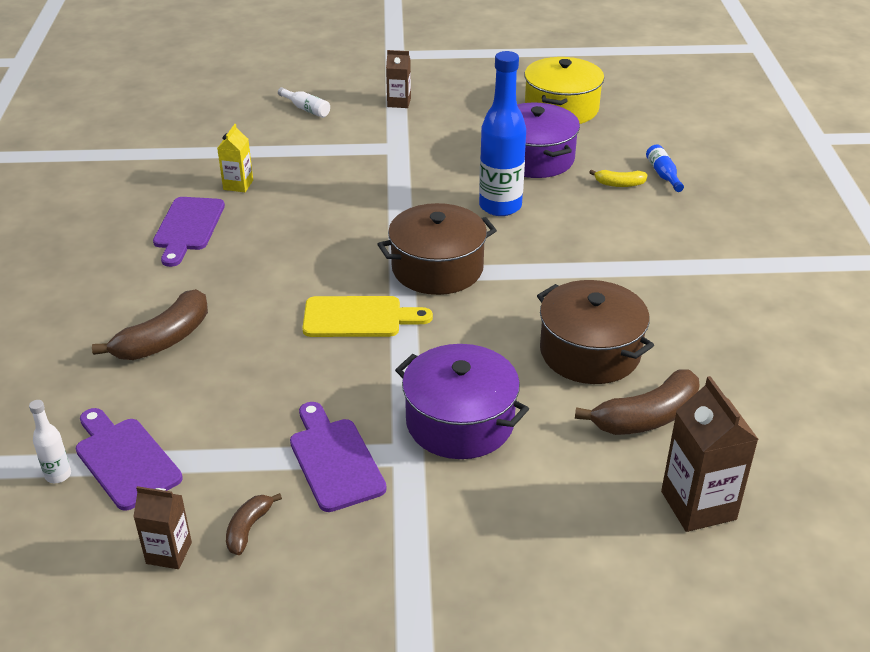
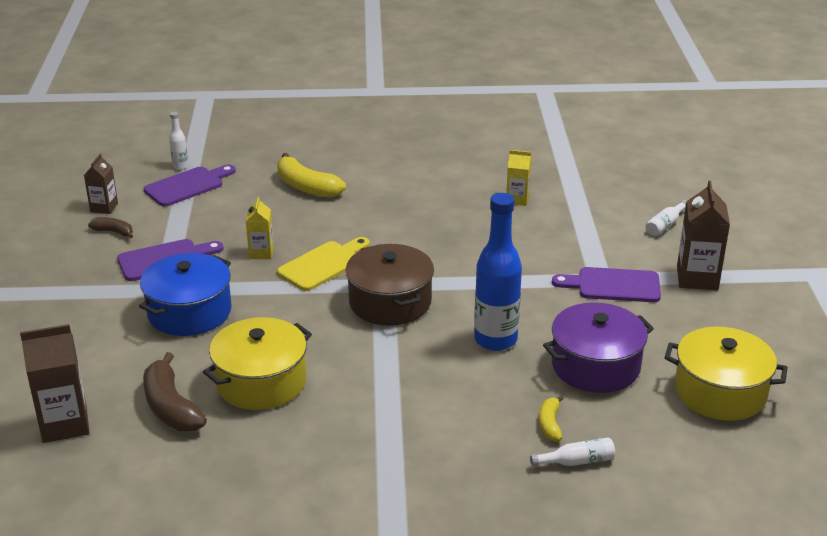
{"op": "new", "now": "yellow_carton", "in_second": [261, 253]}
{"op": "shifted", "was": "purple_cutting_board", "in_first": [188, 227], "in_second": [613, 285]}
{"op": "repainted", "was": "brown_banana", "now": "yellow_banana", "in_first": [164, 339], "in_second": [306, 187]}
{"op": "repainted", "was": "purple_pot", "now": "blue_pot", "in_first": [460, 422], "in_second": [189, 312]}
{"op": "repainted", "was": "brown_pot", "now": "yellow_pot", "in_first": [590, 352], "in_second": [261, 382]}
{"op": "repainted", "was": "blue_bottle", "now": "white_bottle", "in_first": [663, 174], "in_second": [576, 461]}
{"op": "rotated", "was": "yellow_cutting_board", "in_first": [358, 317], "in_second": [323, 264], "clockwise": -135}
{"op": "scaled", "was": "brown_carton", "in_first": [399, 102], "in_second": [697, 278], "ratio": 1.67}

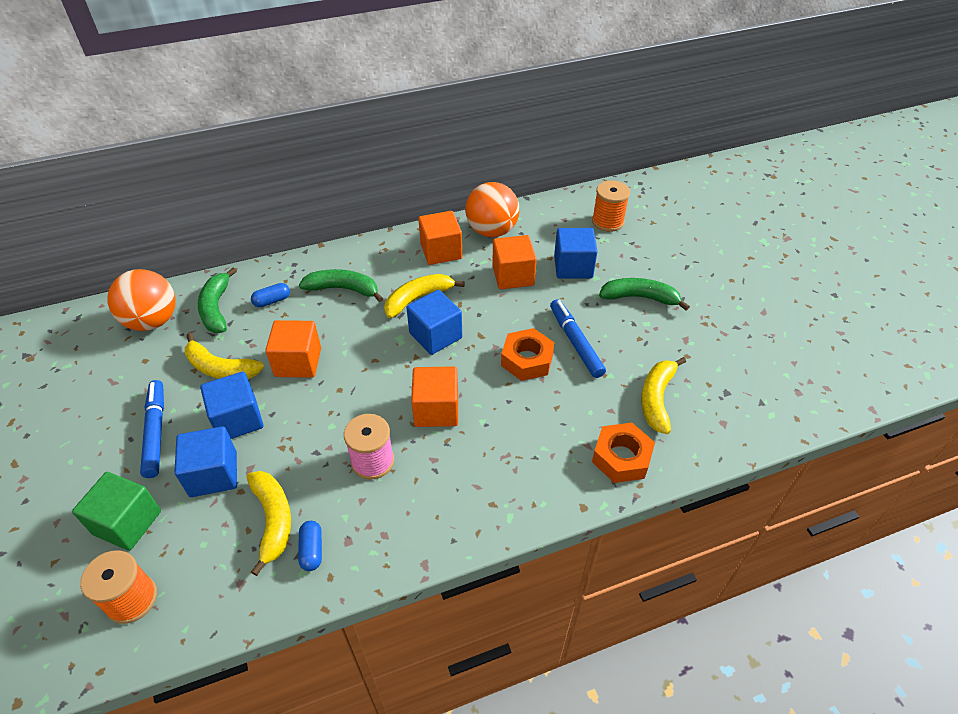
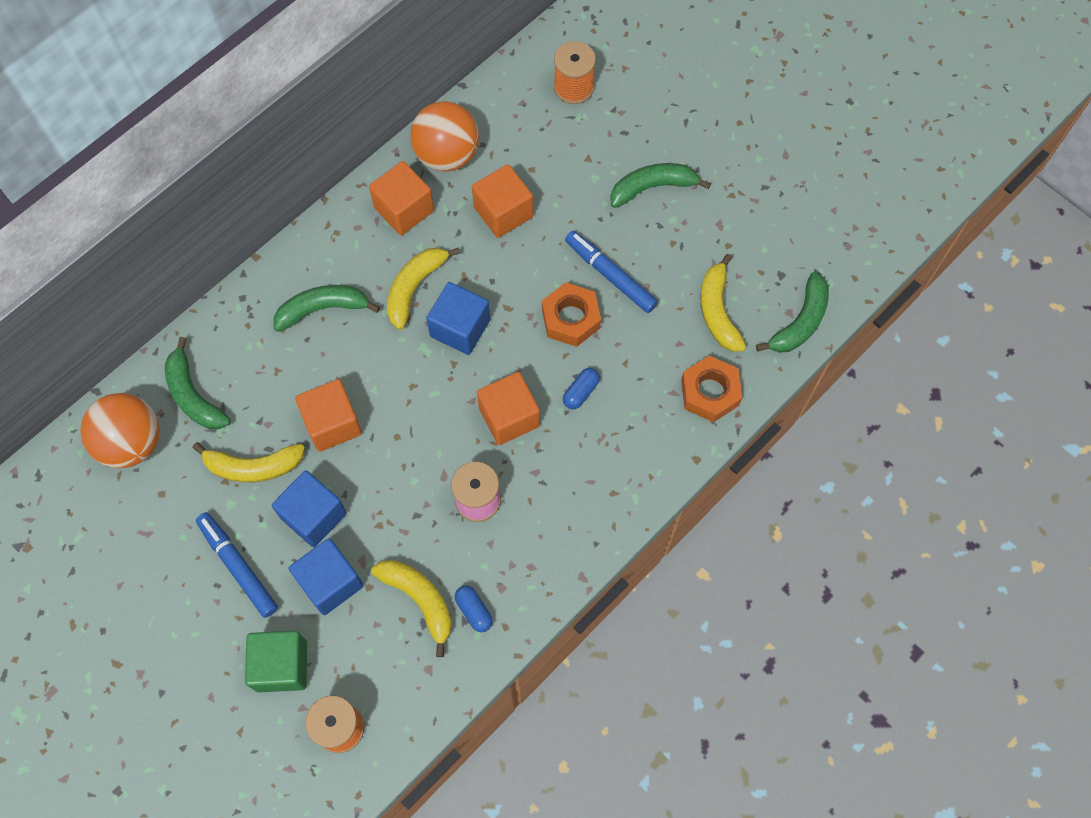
{"op": "gone", "was": "blue_cube", "in_first": [573, 267]}
{"op": "new", "now": "green_banana", "in_second": [800, 322]}
{"op": "shifted", "was": "blue_capsule", "in_first": [272, 301], "in_second": [580, 392]}

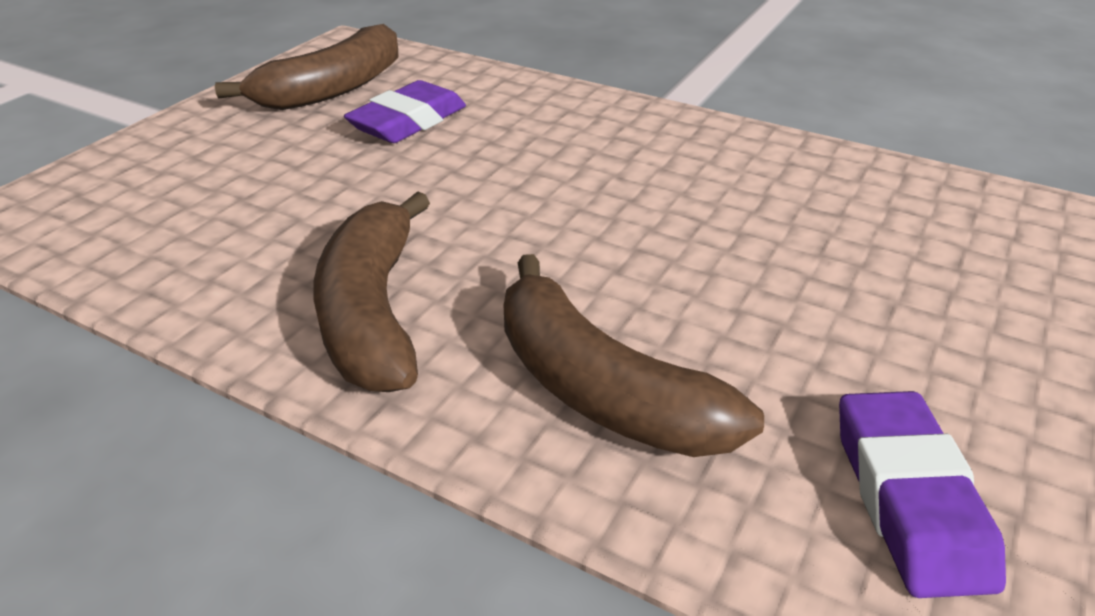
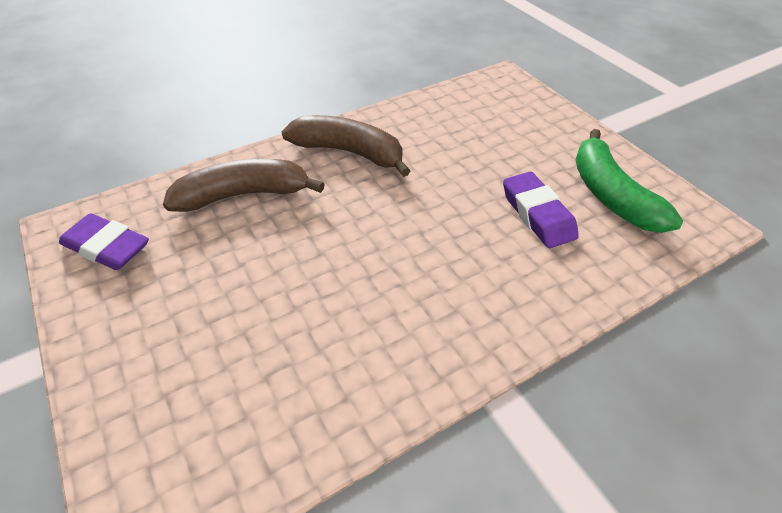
{"op": "repainted", "was": "brown_banana", "now": "green_banana", "in_first": [333, 89], "in_second": [610, 195]}

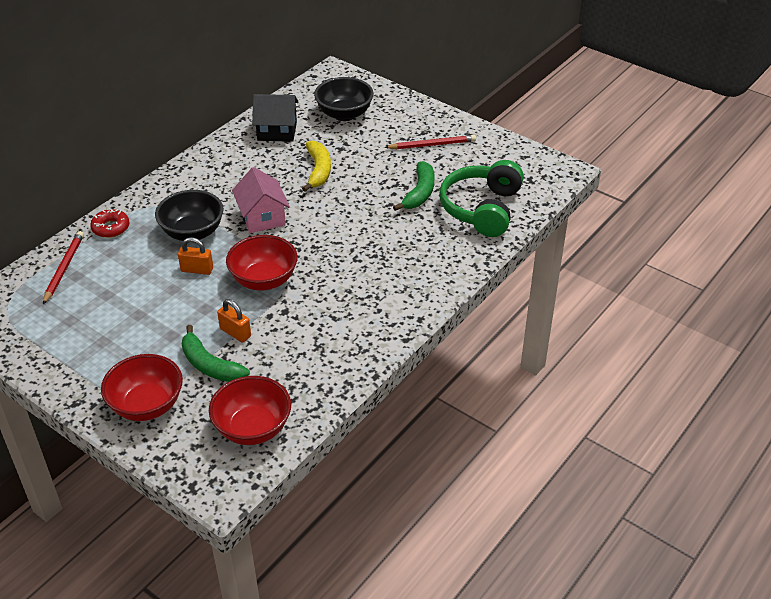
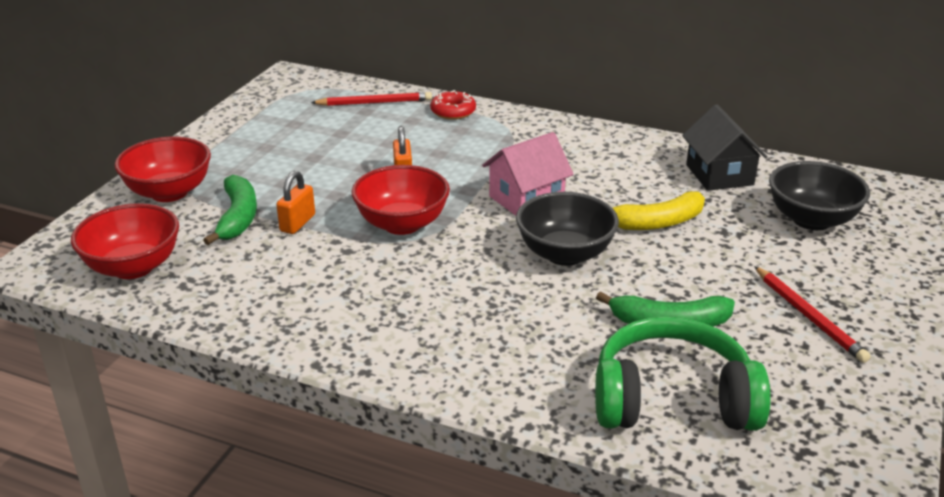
{"op": "shifted", "was": "black_bowl", "in_first": [192, 232], "in_second": [565, 254]}
{"op": "rotated", "was": "green_banana", "in_first": [210, 365], "in_second": [238, 217], "clockwise": 150}

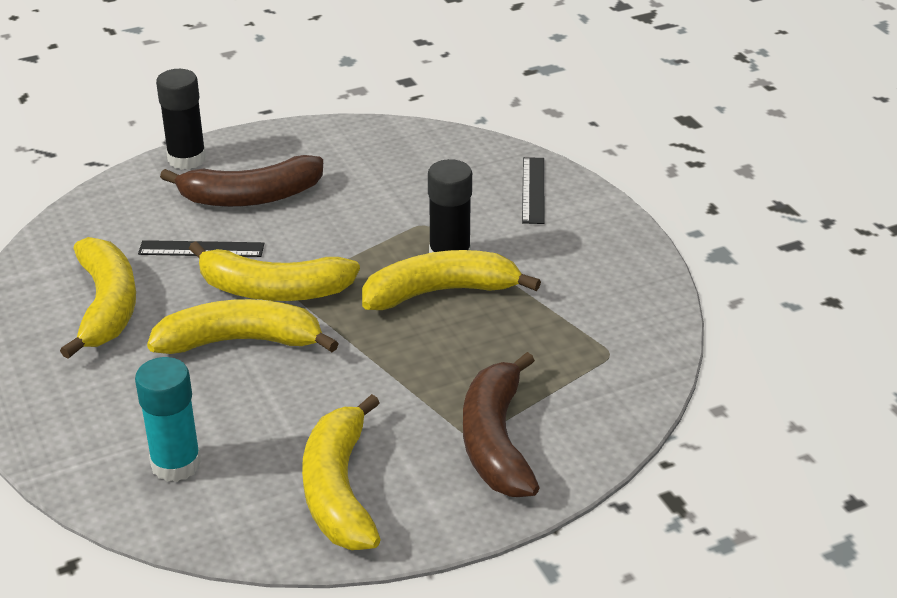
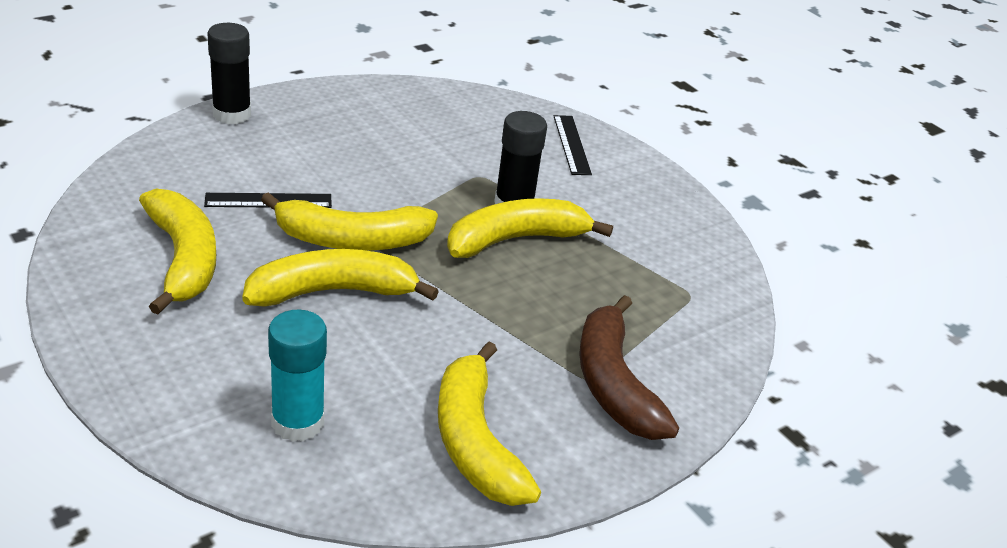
{"op": "gone", "was": "brown_banana", "in_first": [251, 196]}

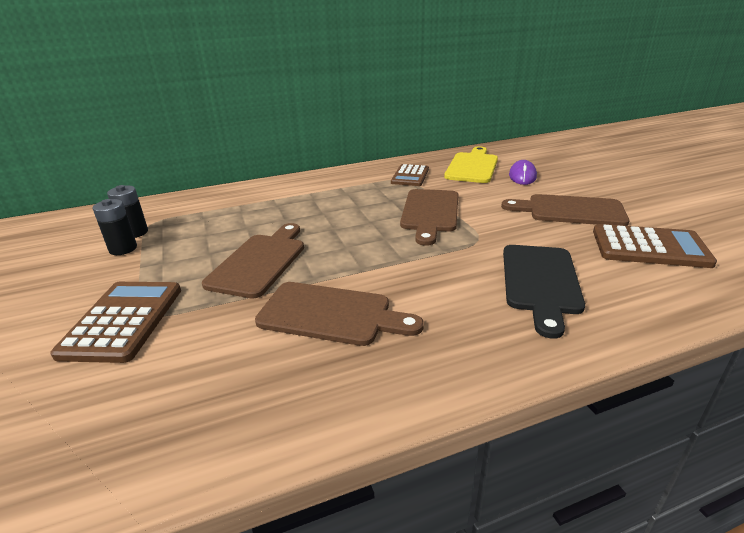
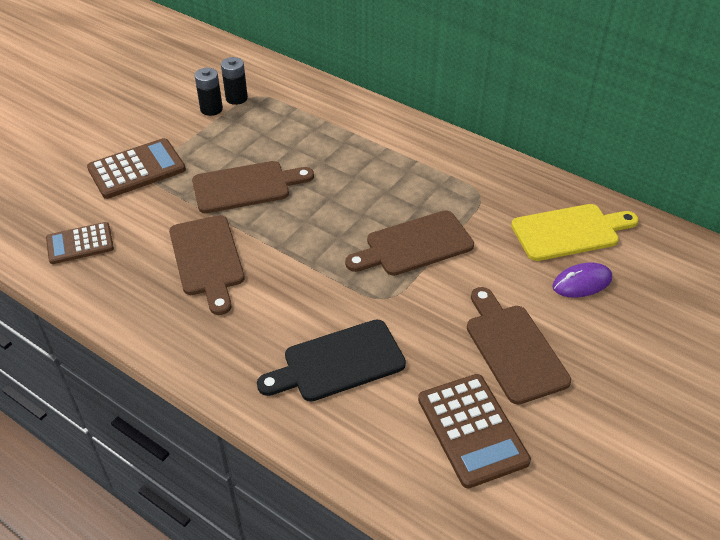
{"op": "shifted", "was": "brown_calculator", "in_first": [410, 176], "in_second": [80, 244]}

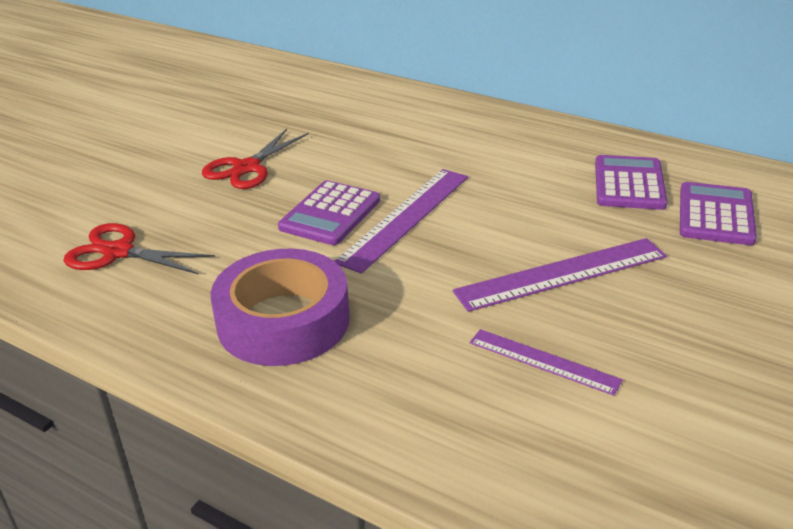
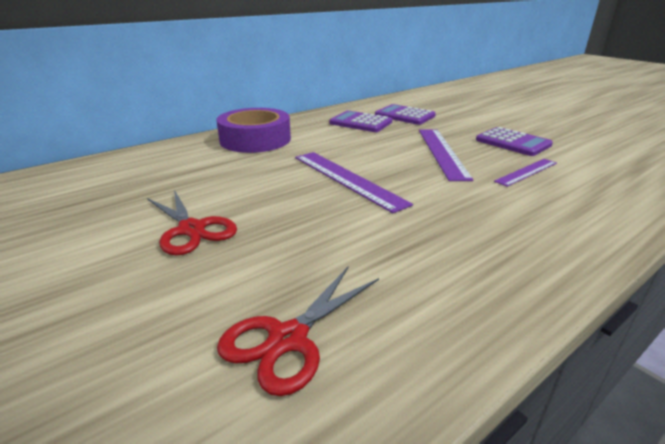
{"op": "shifted", "was": "purple_tape", "in_first": [283, 321], "in_second": [255, 139]}
{"op": "shifted", "was": "purple_calculator", "in_first": [330, 214], "in_second": [513, 142]}

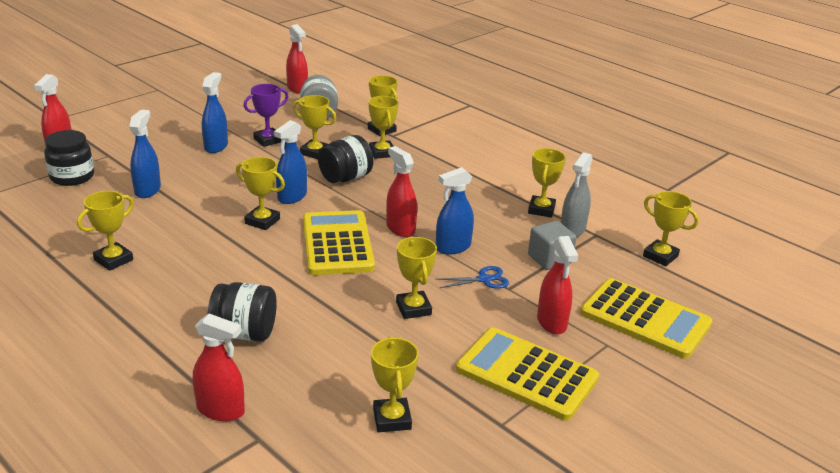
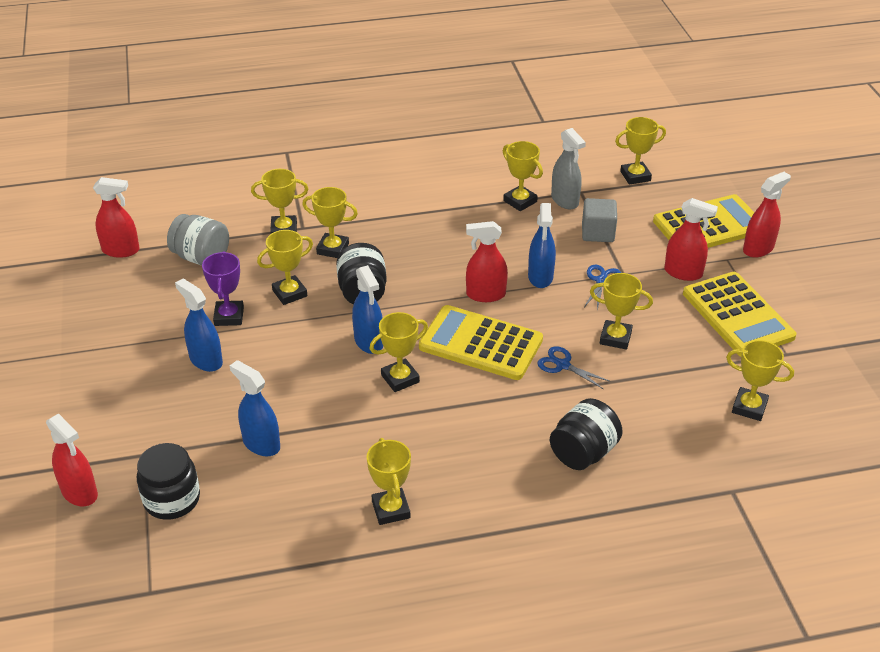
{"op": "new", "now": "blue_scissors", "in_second": [562, 365]}
{"op": "shifted", "was": "red_spray_bottle", "in_first": [221, 410], "in_second": [758, 249]}
{"op": "rotated", "was": "yellow_calculator", "in_first": [526, 374], "in_second": [737, 315], "clockwise": -90}

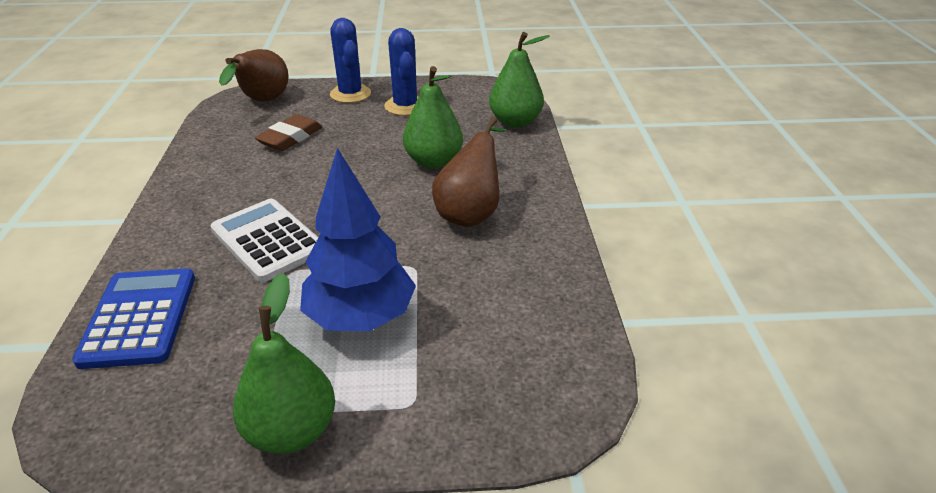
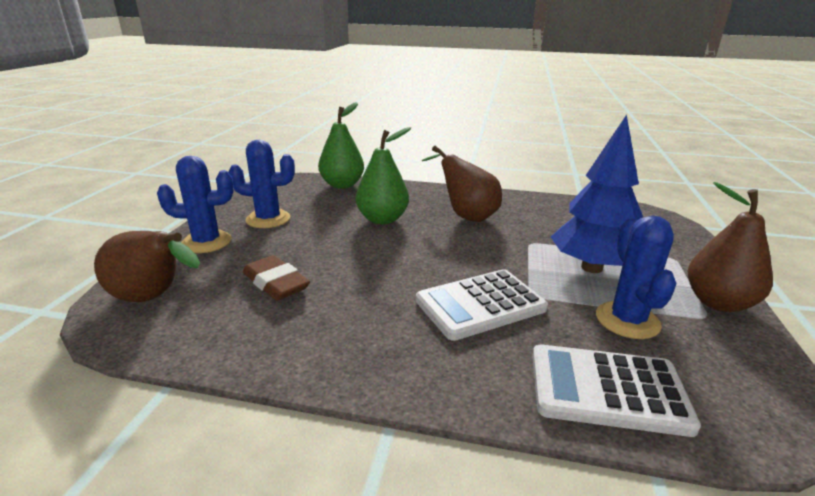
{"op": "new", "now": "blue_cactus", "in_second": [627, 320]}
{"op": "repainted", "was": "blue_calculator", "now": "white_calculator", "in_first": [139, 318], "in_second": [607, 389]}
{"op": "repainted", "was": "green_pear", "now": "brown_pear", "in_first": [292, 431], "in_second": [718, 302]}

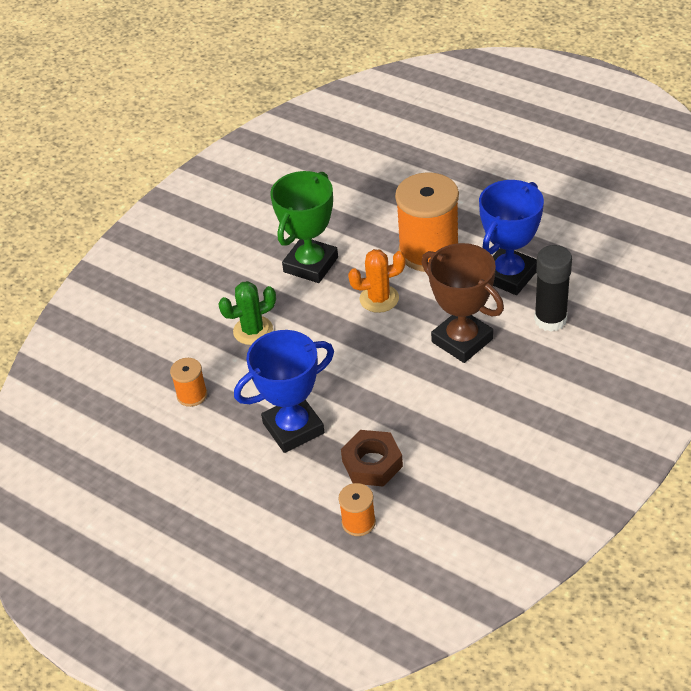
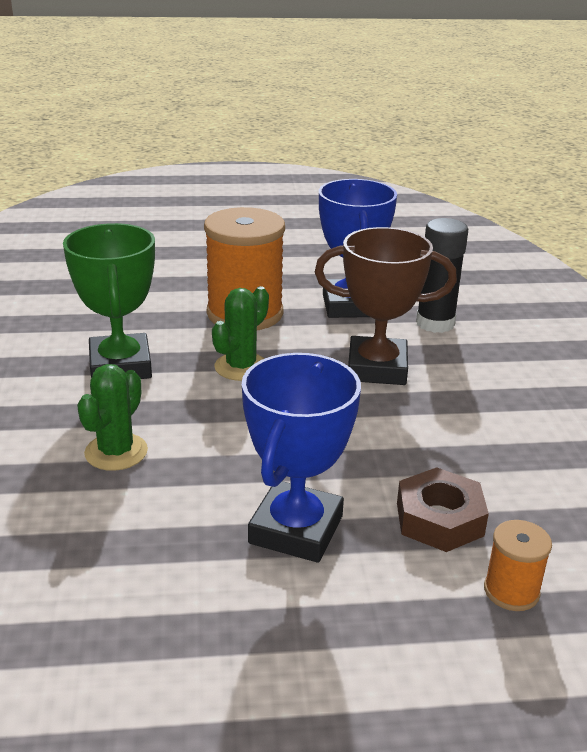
{"op": "gone", "was": "orange_spool", "in_first": [192, 395]}
{"op": "repainted", "was": "orange_cactus", "now": "green_cactus", "in_first": [379, 299], "in_second": [241, 367]}

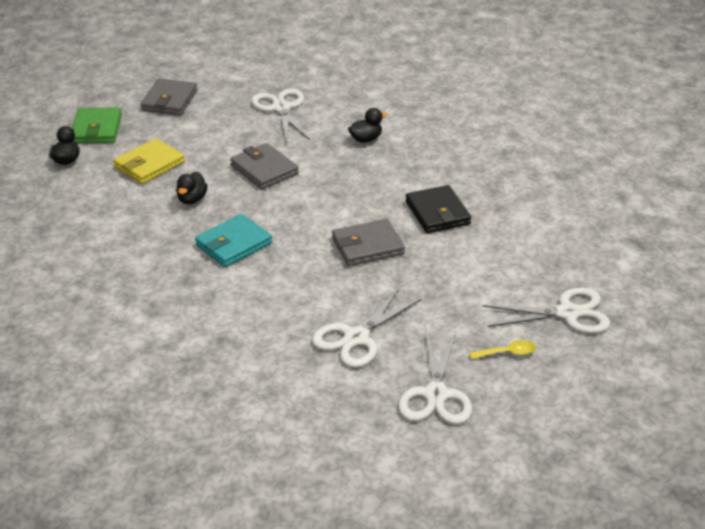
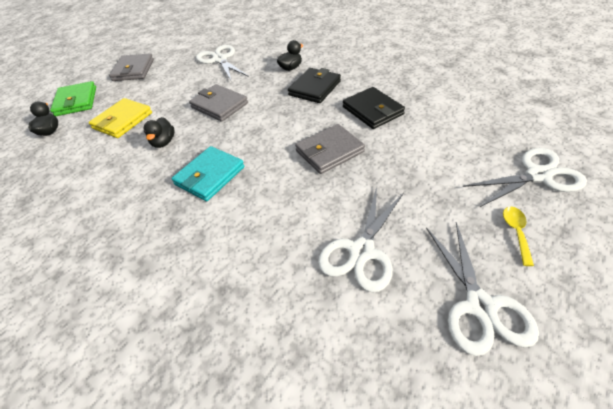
{"op": "new", "now": "black_wallet", "in_second": [315, 88]}
{"op": "rotated", "was": "yellow_spoon", "in_first": [507, 353], "in_second": [516, 232], "clockwise": -60}

